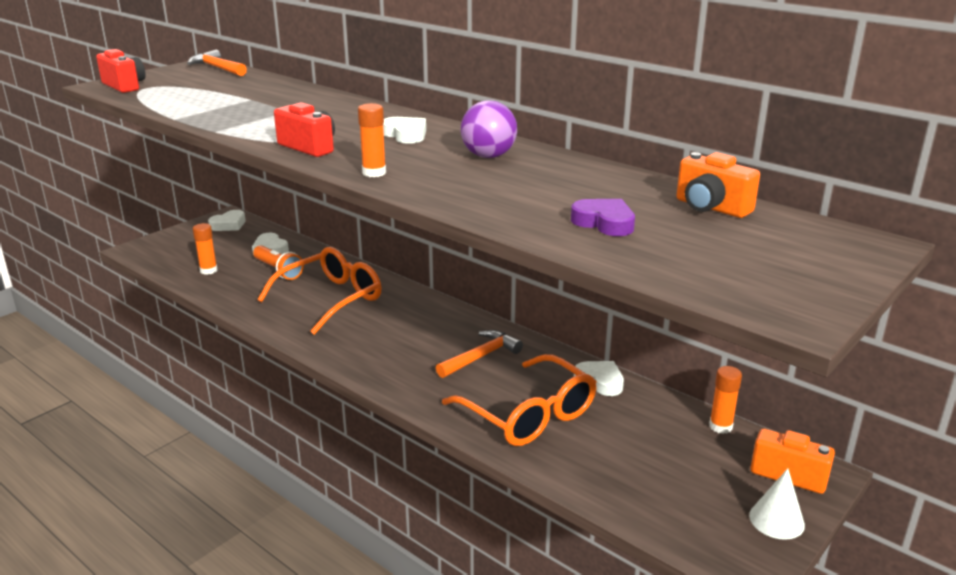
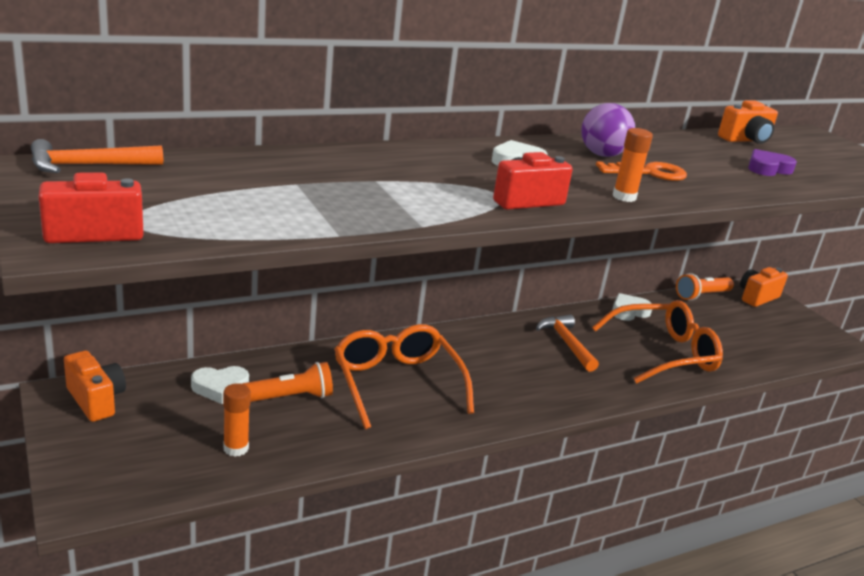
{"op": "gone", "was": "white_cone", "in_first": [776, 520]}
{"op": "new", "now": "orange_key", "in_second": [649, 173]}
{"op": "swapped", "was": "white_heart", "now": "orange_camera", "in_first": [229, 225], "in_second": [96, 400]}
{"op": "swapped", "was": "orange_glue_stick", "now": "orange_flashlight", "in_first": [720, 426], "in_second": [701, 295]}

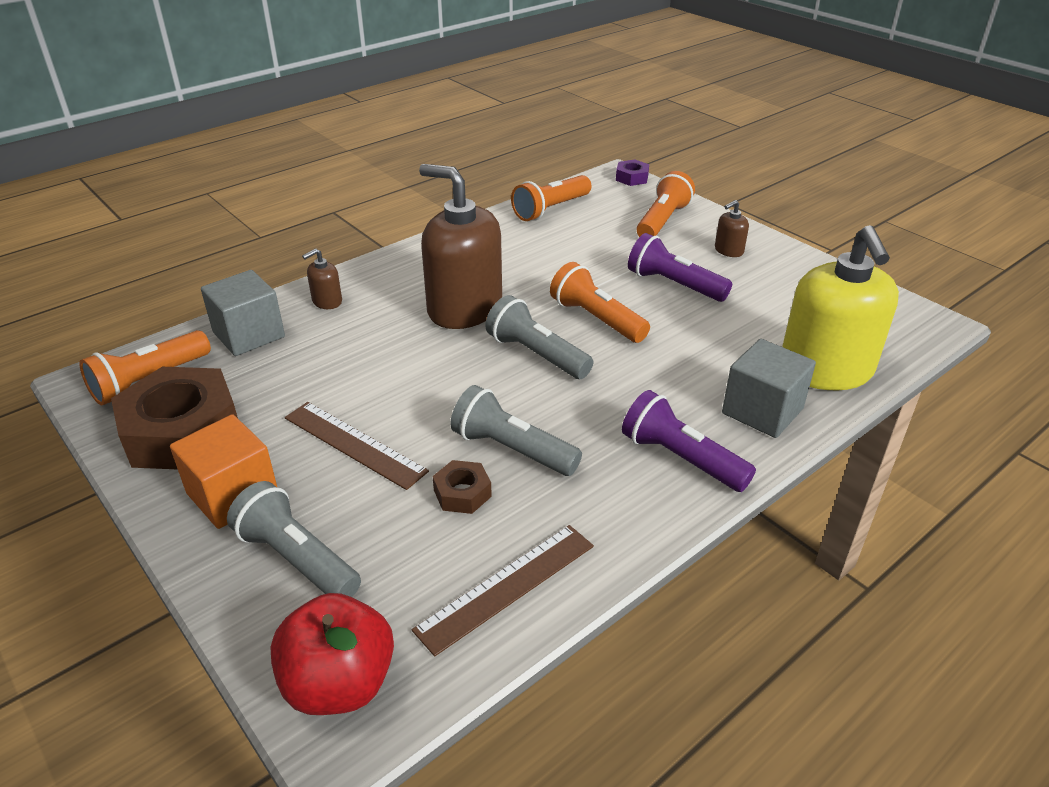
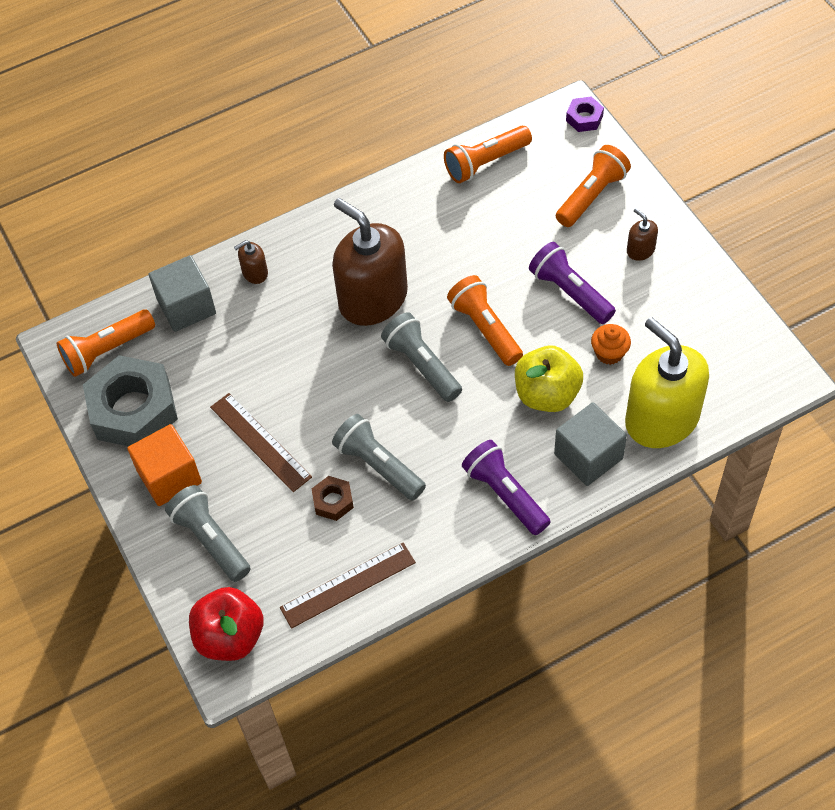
{"op": "new", "now": "yellow_apple", "in_second": [547, 394]}
{"op": "new", "now": "orange_cupcake", "in_second": [609, 353]}
{"op": "repainted", "was": "brown_nut", "now": "grey_nut", "in_first": [182, 432], "in_second": [133, 410]}
{"op": "rotated", "was": "brown_soap_dispenser", "in_first": [728, 250], "in_second": [640, 250], "clockwise": 75}
{"op": "rotated", "was": "yellow_soap_dispenser", "in_first": [825, 370], "in_second": [661, 419], "clockwise": 135}

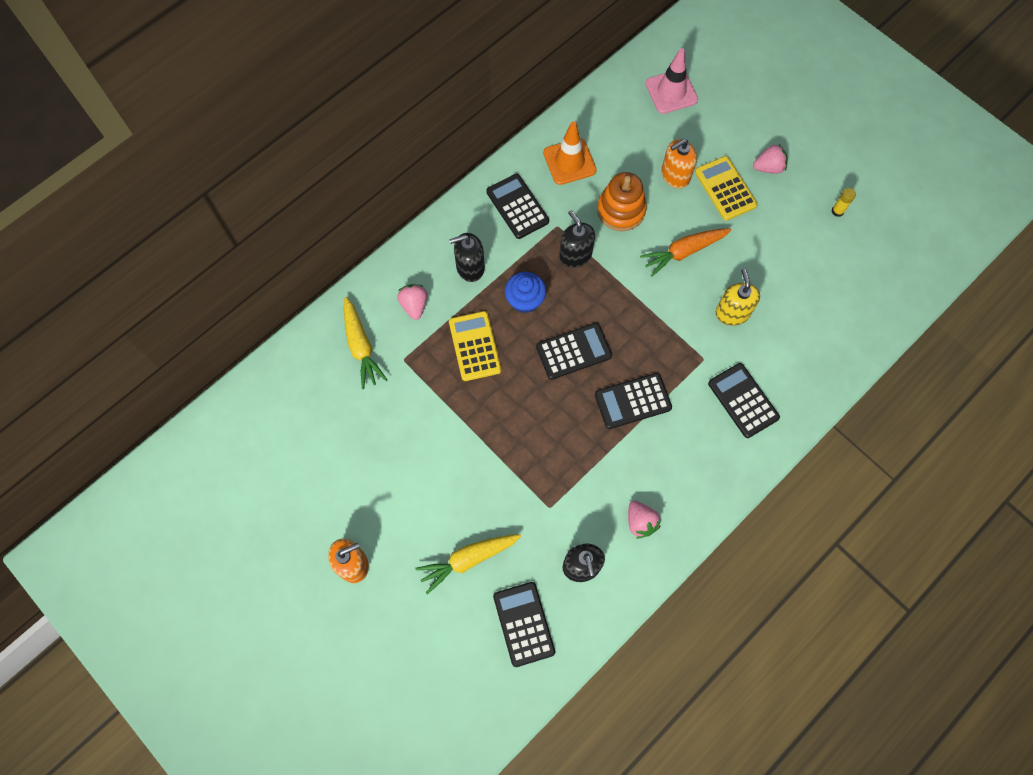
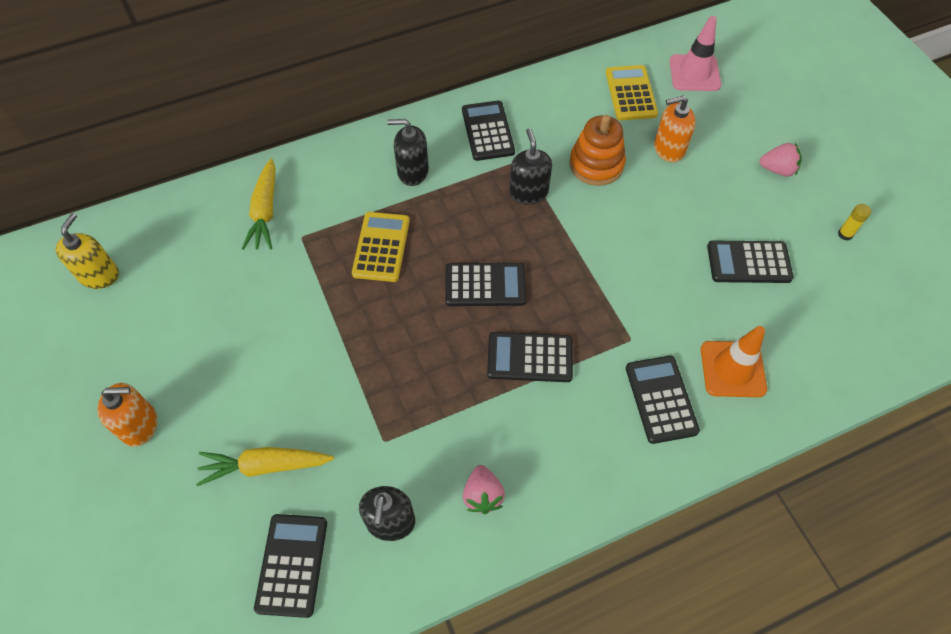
{"op": "gone", "was": "pink_strawberry", "in_first": [414, 305]}
{"op": "gone", "was": "blue_cupcake", "in_first": [525, 300]}
{"op": "gone", "was": "orange_carrot", "in_first": [683, 252]}
{"op": "new", "now": "black_calculator", "in_second": [748, 262]}
{"op": "shifted", "was": "orange_traffic_cone", "in_first": [569, 161], "in_second": [732, 369]}
{"op": "shifted", "was": "yellow_calculator", "in_first": [725, 189], "in_second": [630, 93]}
{"op": "shifted", "was": "yellow_soap_dispenser", "in_first": [732, 313], "in_second": [99, 275]}

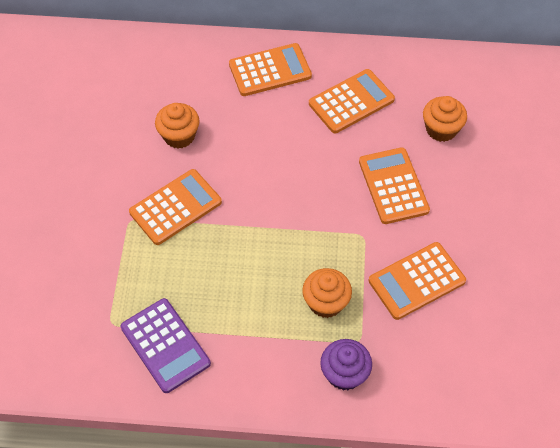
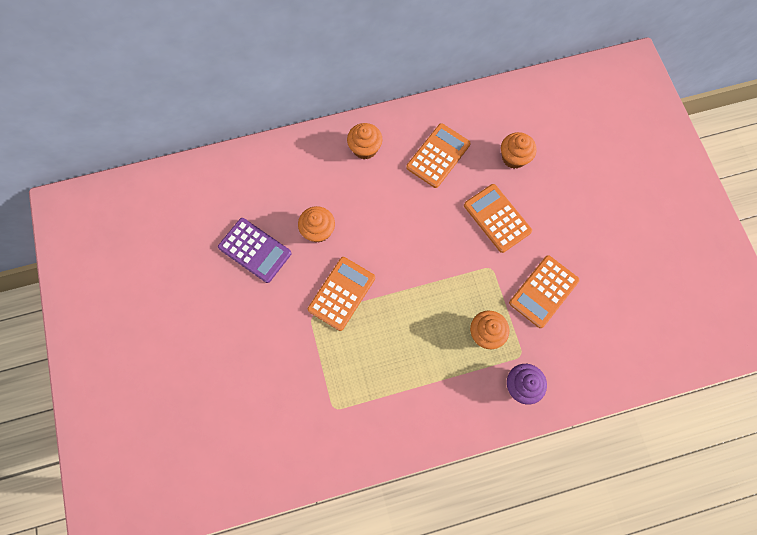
{"op": "shifted", "was": "purple_calculator", "in_first": [165, 345], "in_second": [255, 250]}
{"op": "swapped", "was": "orange_calculator", "now": "orange_cupcake", "in_first": [270, 70], "in_second": [365, 148]}

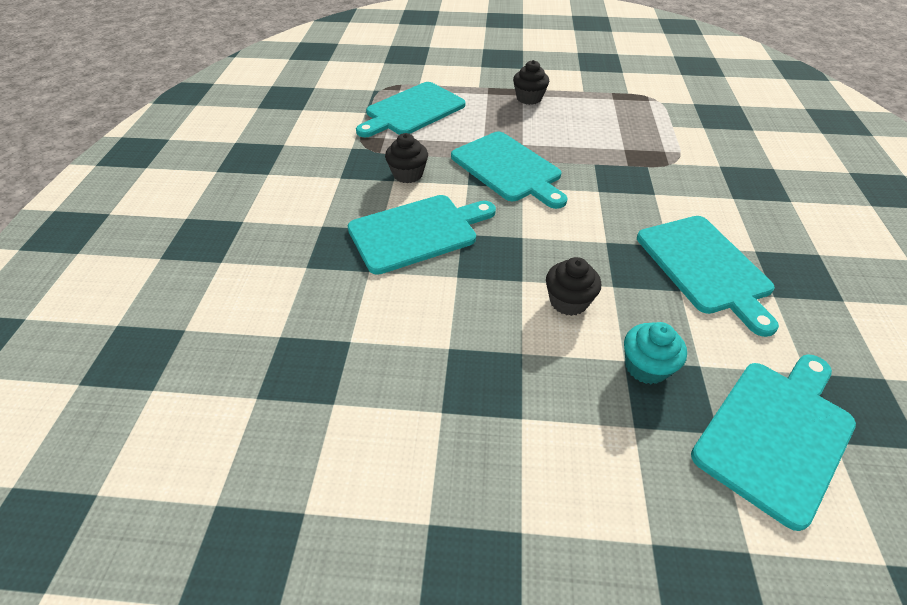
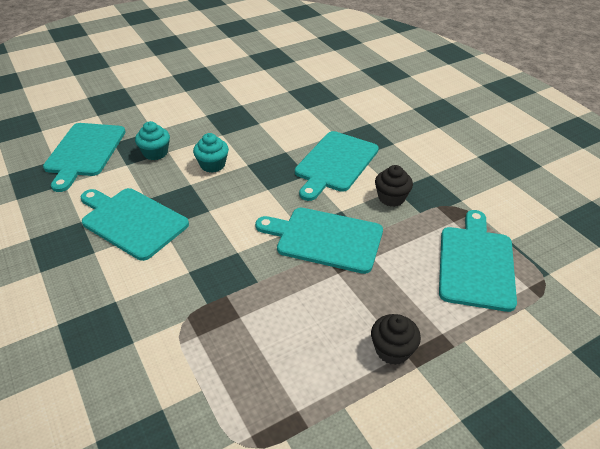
{"op": "repainted", "was": "black_cupcake", "now": "turquoise_cupcake", "in_first": [568, 301], "in_second": [212, 165]}

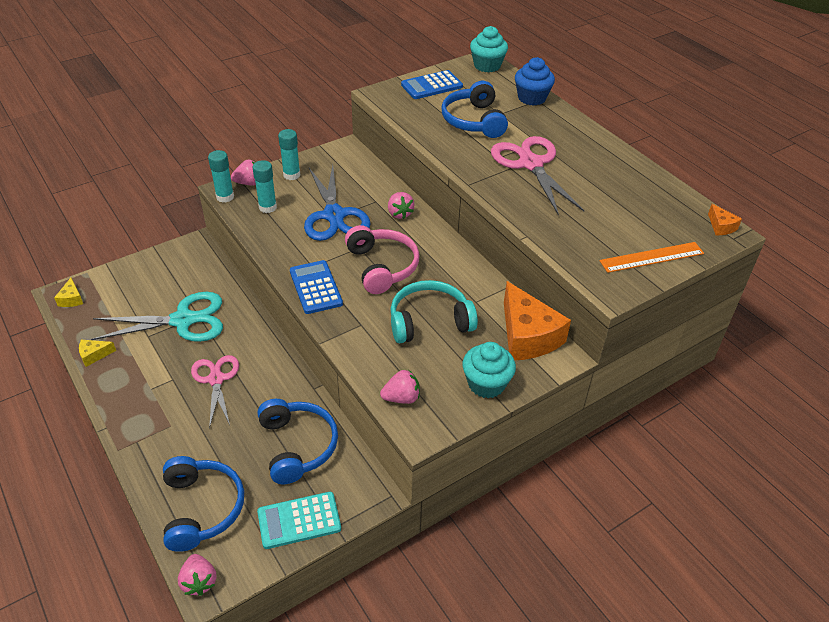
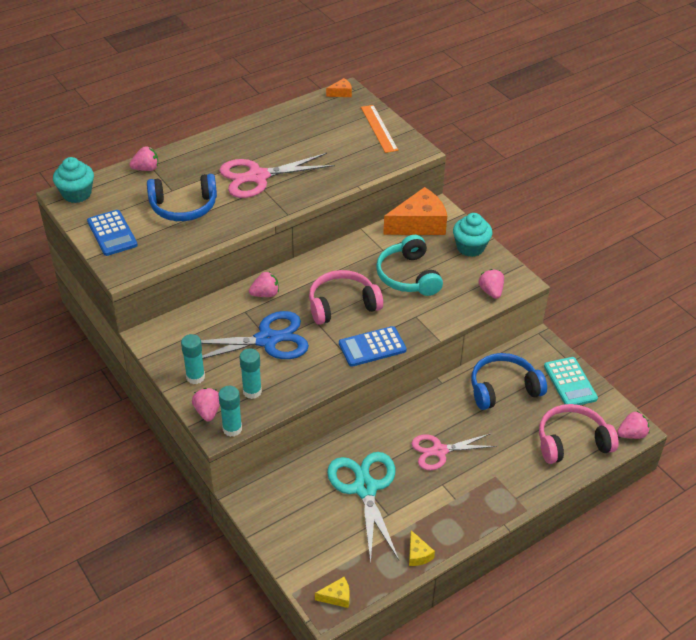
{"op": "swapped", "was": "blue_cupcake", "now": "pink_strawberry", "in_first": [532, 98], "in_second": [146, 169]}
{"op": "repainted", "was": "blue_headphones", "now": "pink_headphones", "in_first": [201, 508], "in_second": [572, 442]}

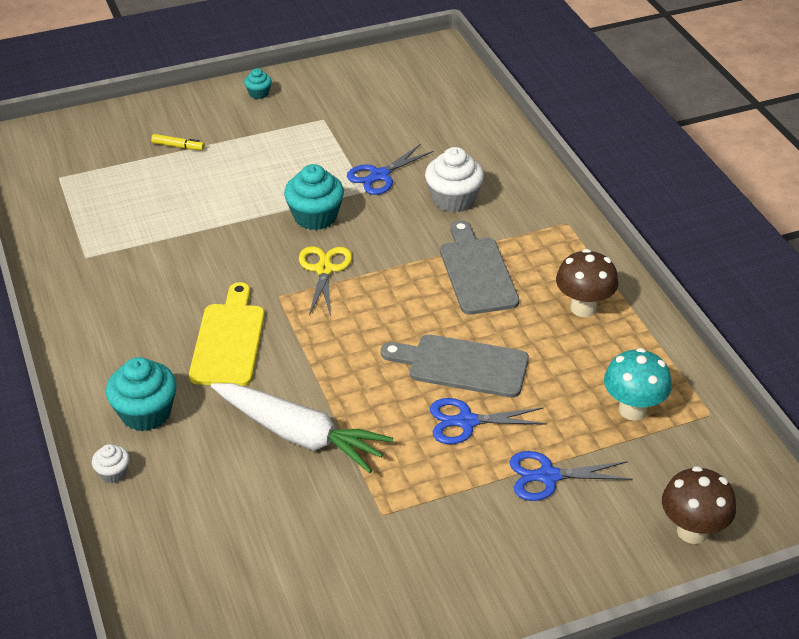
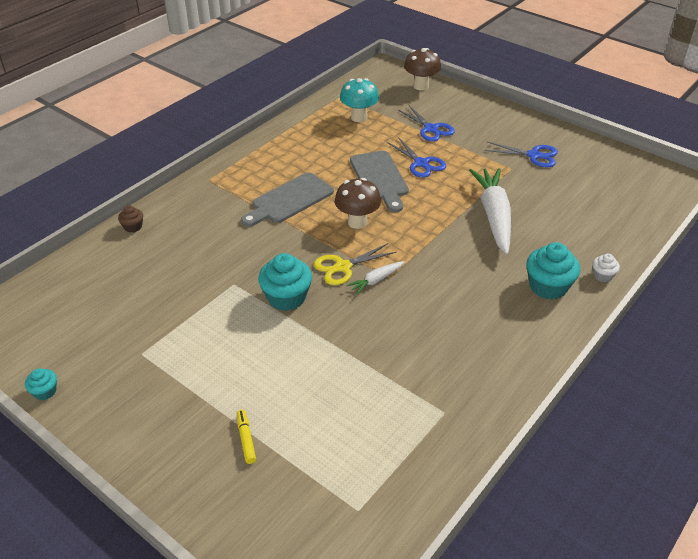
{"op": "gone", "was": "yellow_cutting_board", "in_first": [229, 340]}
{"op": "gone", "was": "white_cupcake", "in_first": [453, 199]}
{"op": "new", "now": "brown_cupcake", "in_second": [133, 227]}
{"op": "new", "now": "white_carrot", "in_second": [376, 280]}
{"op": "shifted", "was": "turquoise_cupcake", "in_first": [259, 93], "in_second": [45, 391]}
{"op": "shifted", "was": "blue_scissors", "in_first": [379, 175], "in_second": [534, 155]}
{"op": "shifted", "was": "brown_mushroom", "in_first": [583, 308], "in_second": [357, 222]}

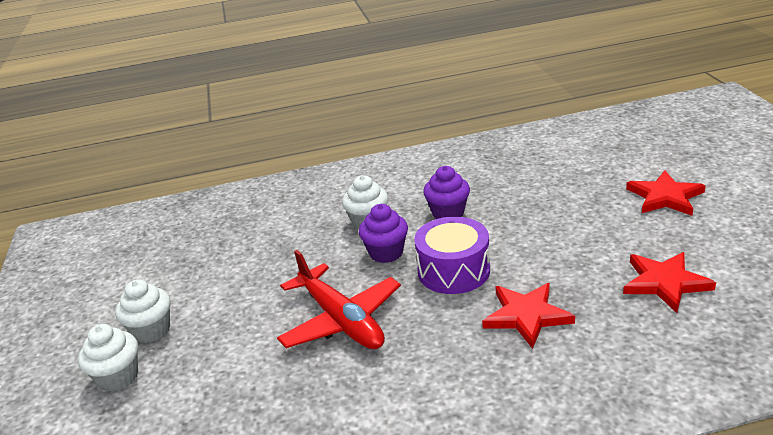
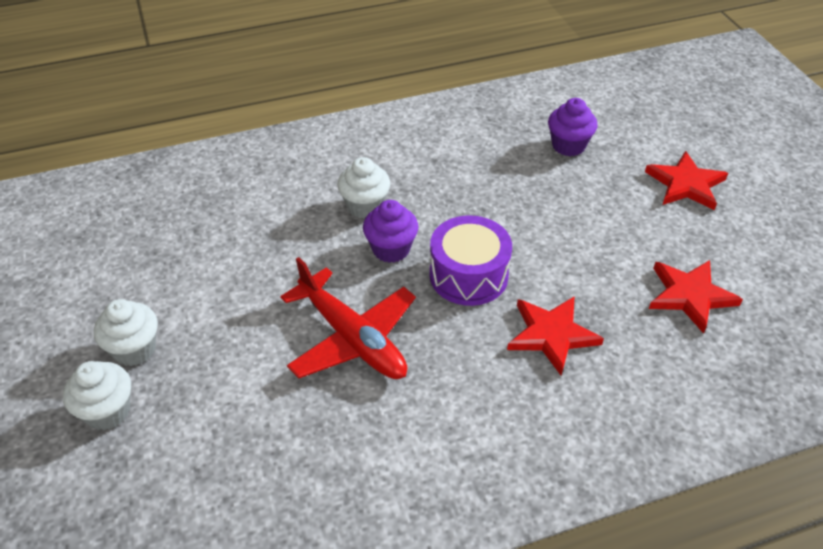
{"op": "shifted", "was": "purple_cupcake", "in_first": [448, 213], "in_second": [568, 145]}

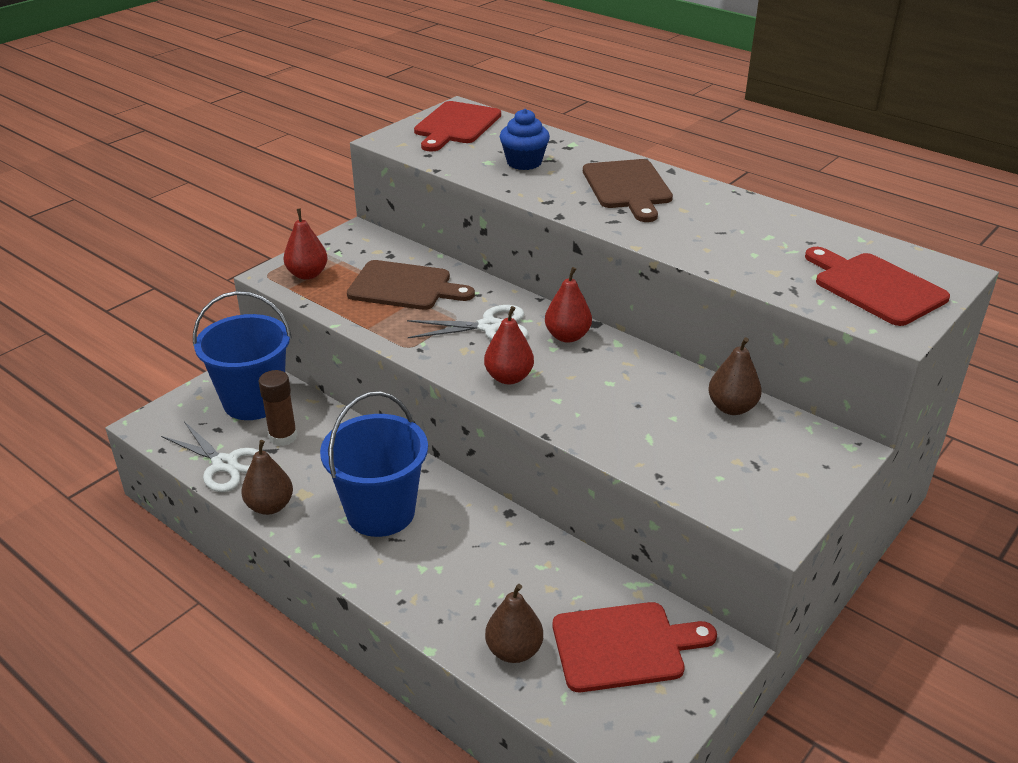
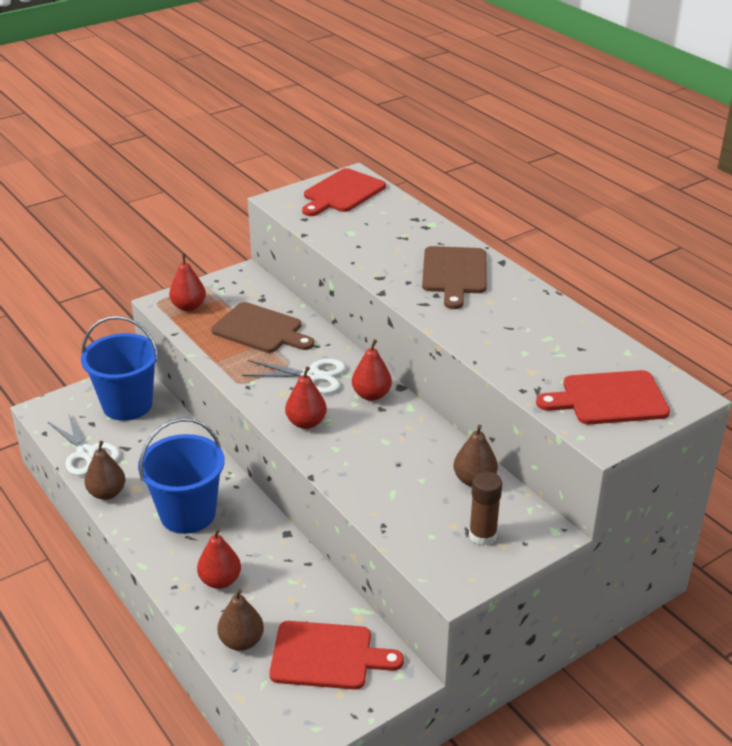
{"op": "gone", "was": "blue_cupcake", "in_first": [524, 162]}
{"op": "new", "now": "red_pear", "in_second": [220, 580]}
{"op": "shifted", "was": "brown_glue_stick", "in_first": [283, 437], "in_second": [482, 535]}
{"op": "rotated", "was": "red_cutting_board", "in_first": [875, 287], "in_second": [609, 399], "clockwise": -75}

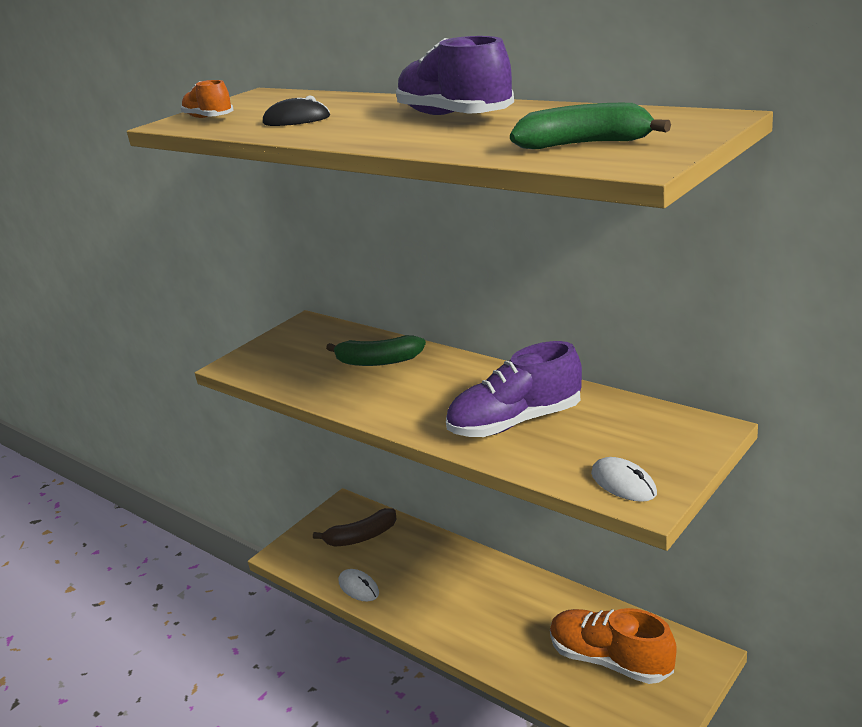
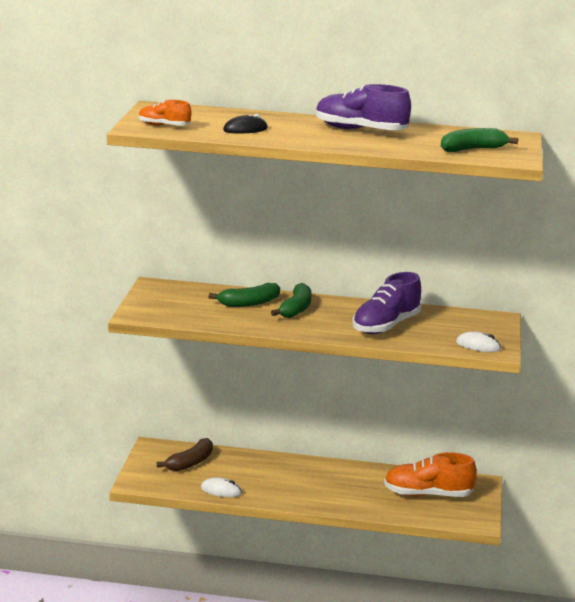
{"op": "new", "now": "green_banana", "in_second": [296, 309]}

